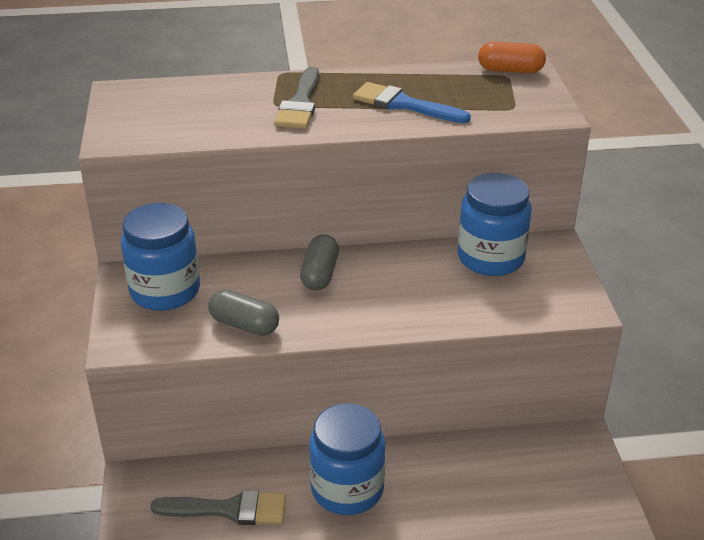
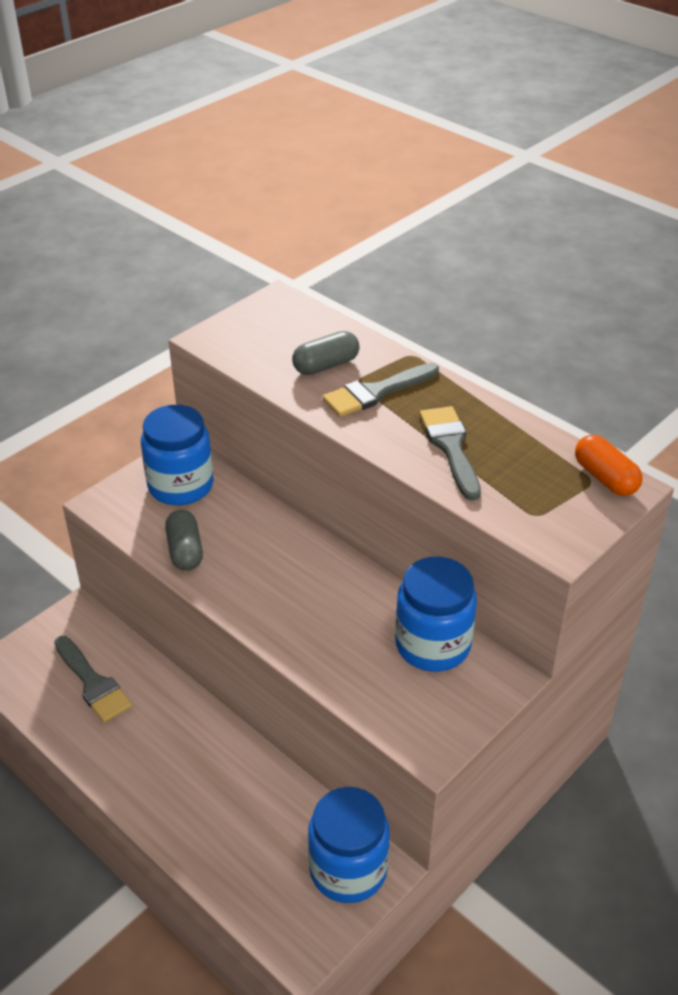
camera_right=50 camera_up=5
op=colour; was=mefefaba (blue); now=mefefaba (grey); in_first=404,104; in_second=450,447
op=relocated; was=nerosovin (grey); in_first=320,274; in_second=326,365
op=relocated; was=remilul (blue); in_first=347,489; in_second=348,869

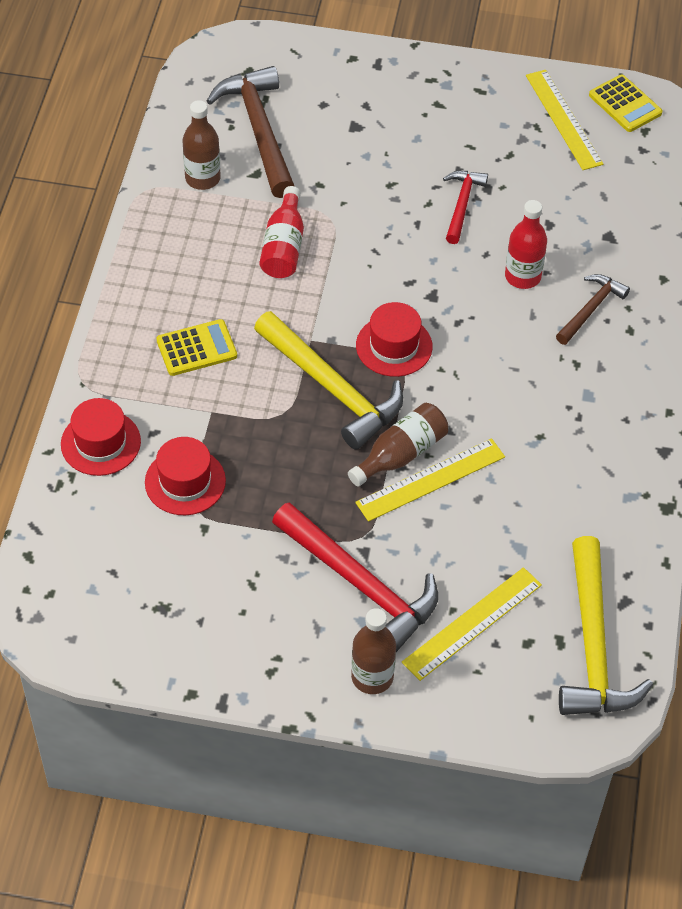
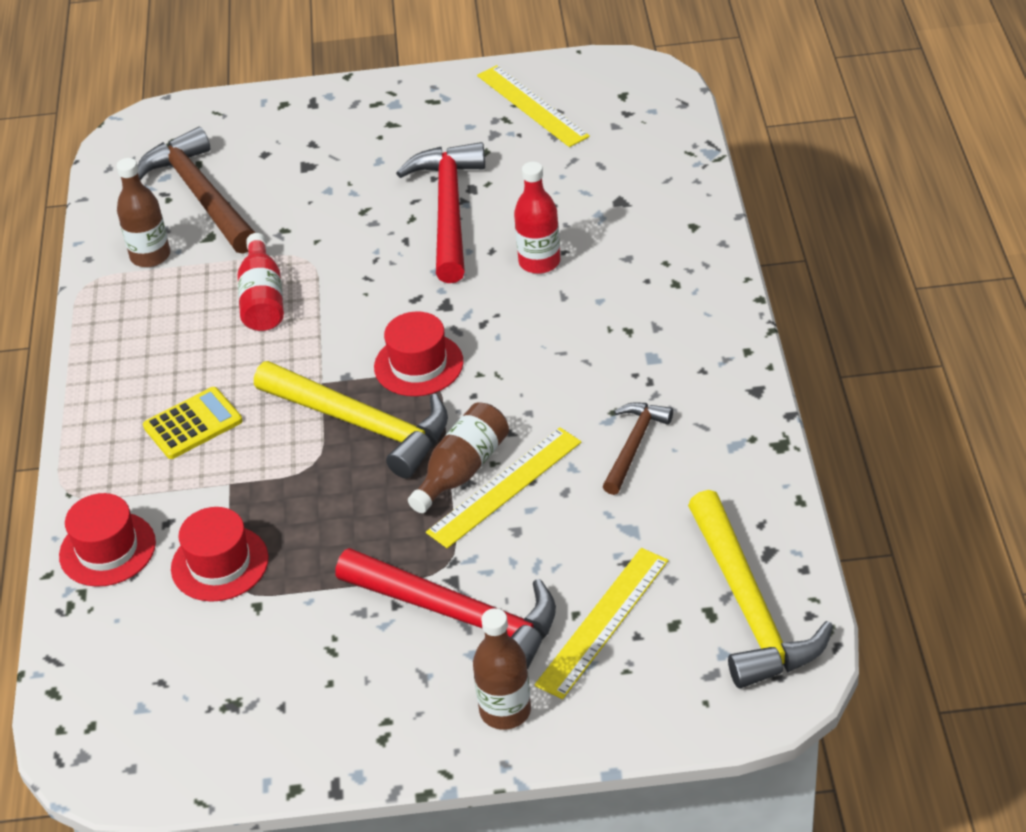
camera_right=-10 camera_up=-10
op=missing; was=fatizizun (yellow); in_first=625,104
op=size; was=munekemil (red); in_first=462,204; in_second=449,210; ratio=1.8
op=relocated; was=munekemil (brown); in_first=591,309; in_second=634,445

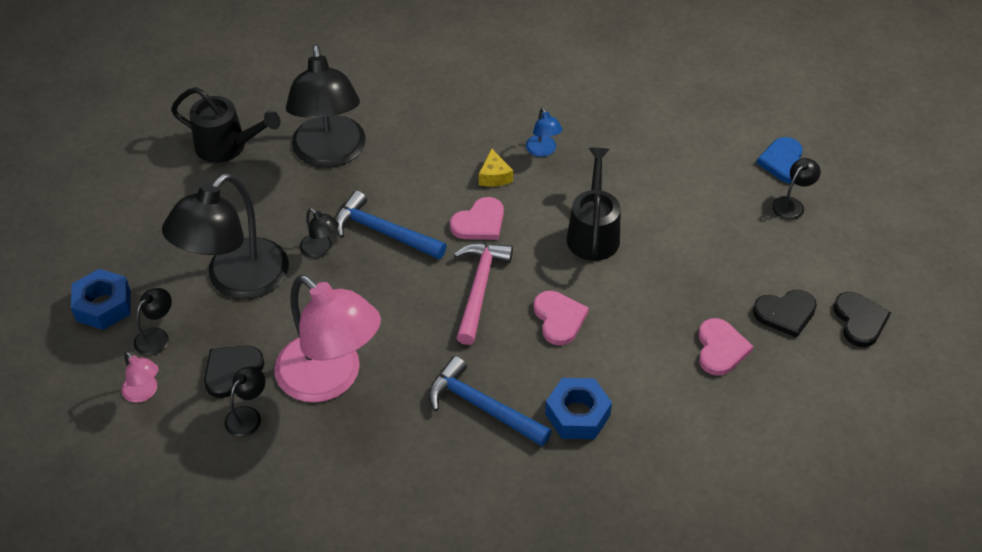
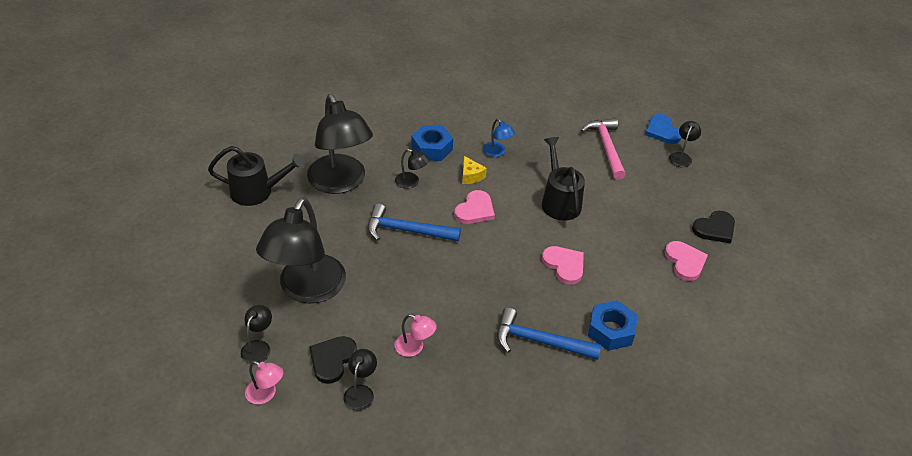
camera_right=-20 camera_up=-5
op=relocated; was=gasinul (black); in_first=321,250; in_second=411,182
op=relocated; was=munekemil (pink); in_first=479,288; in_second=606,147
op=relocated; was=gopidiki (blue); in_first=103,305; in_second=432,148
op=size; was=gasinul (pink); in_first=330,379; in_second=414,347; ratio=0.41
op=missing; was=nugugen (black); in_first=859,320

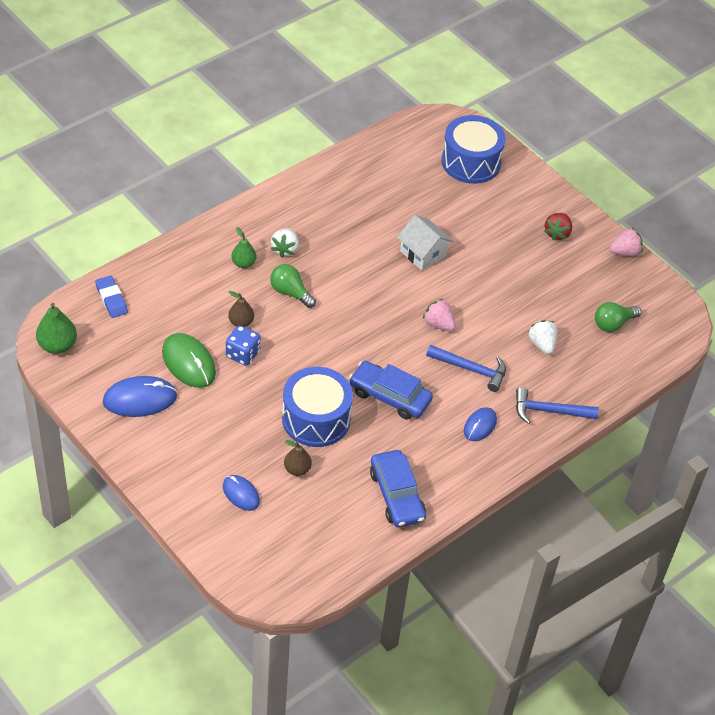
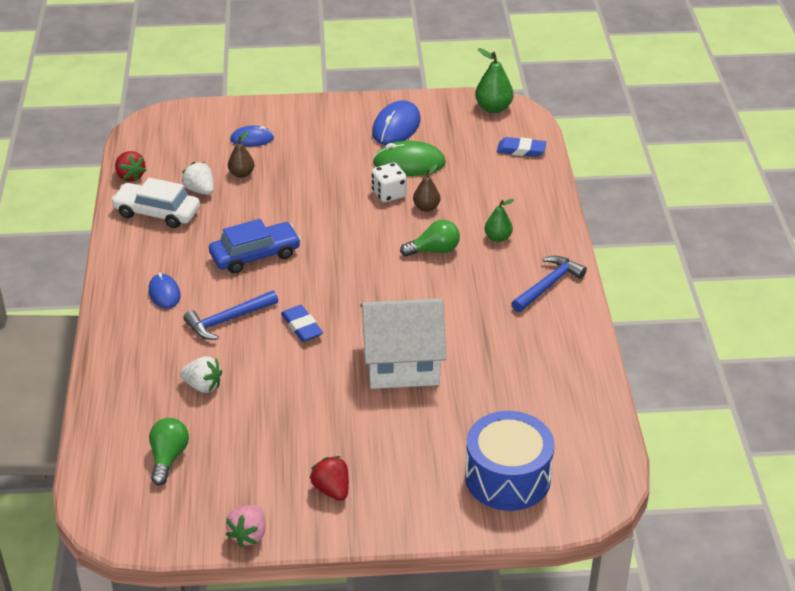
camera_right=130 camera_up=-10
op=size; was=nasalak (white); in_first=423,253; in_second=402,363; ratio=1.63
op=relocated; was=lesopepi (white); in_first=285,249; in_second=200,190
op=exchanged; was=lesopepi (pink); now=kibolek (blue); in_first=438,324; in_second=302,326
op=colour; was=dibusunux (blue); now=dibusunux (white); in_first=242,354; in_second=389,194
op=missing; was=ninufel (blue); in_first=316,419
op=relocated; was=munekemil (blue); in_first=549,411; in_second=548,285
op=colour; was=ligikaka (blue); now=ligikaka (white); in_first=397,495; in_second=157,213
op=appeared; now=lesopepi (red); in_second=130,176

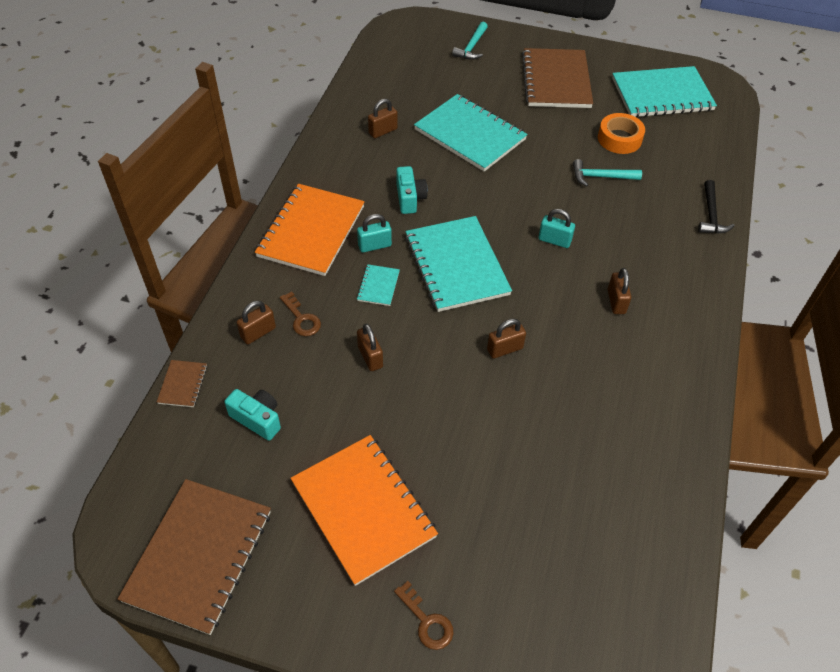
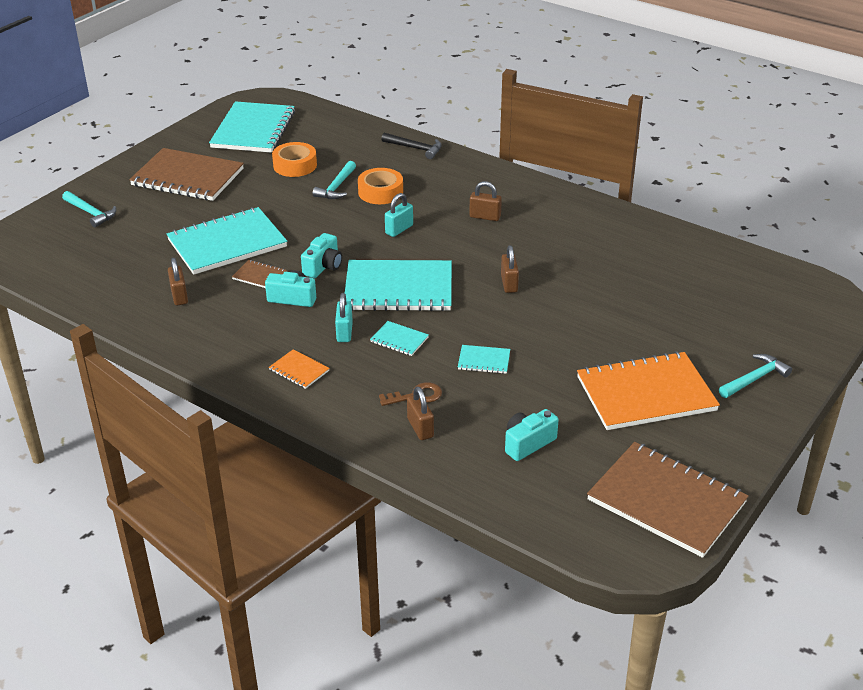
camera_right=-70 camera_up=-15
op=size; was=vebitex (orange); in_first=311,231; in_second=299,370; ratio=0.43
op=exchanged; was=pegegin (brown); now=vebitex (turquoise); in_first=370,357; in_second=484,360
op=relocated; was=vebitex (brown); in_first=182,384; in_second=259,276
op=exchanged; was=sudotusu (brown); now=munekemil (turquoise); in_first=427,621; in_second=755,379
op=appeared; now=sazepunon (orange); in_second=380,192
op=appeared; now=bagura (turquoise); in_second=323,266

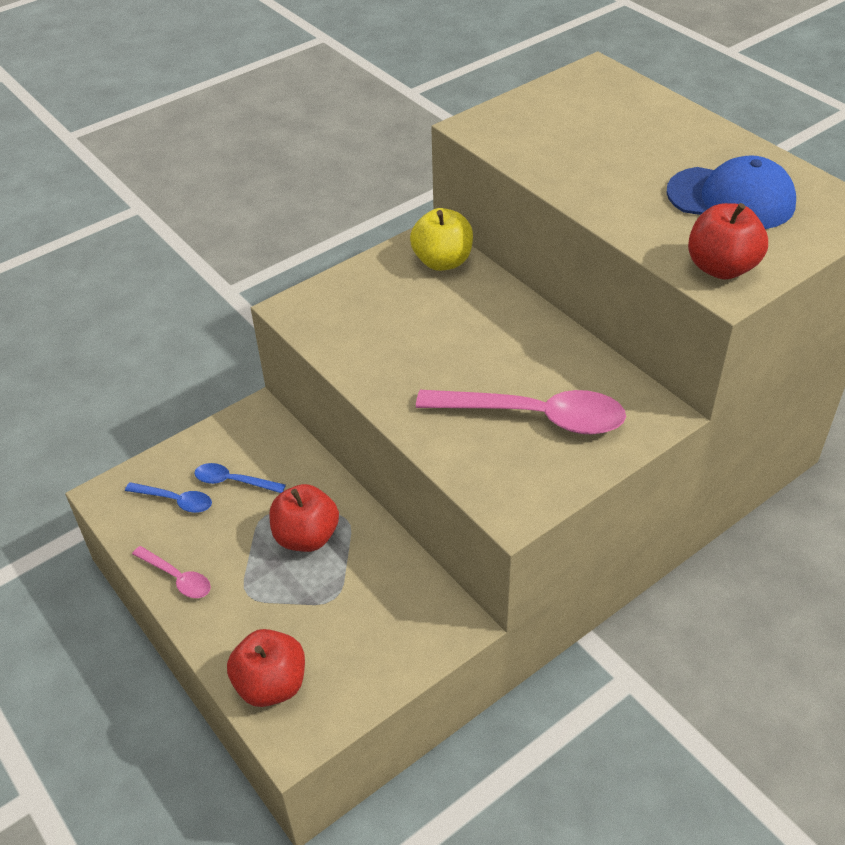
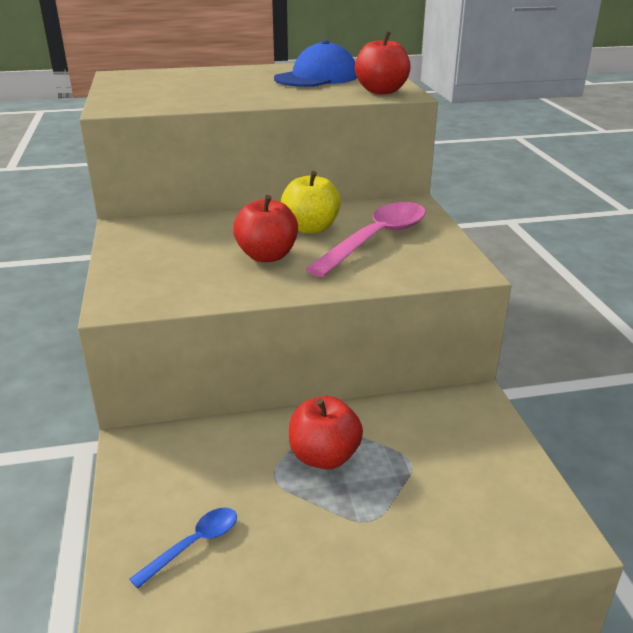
camera_right=-65 camera_up=-15
op=relocated; was=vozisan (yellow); in_first=442,261; in_second=311,228
op=missing; was=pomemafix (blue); in_first=233,481
op=missing; was=pomemafix (pink); in_first=177,578
op=relocated; was=vozisan (red); in_first=271,684; in_second=267,256

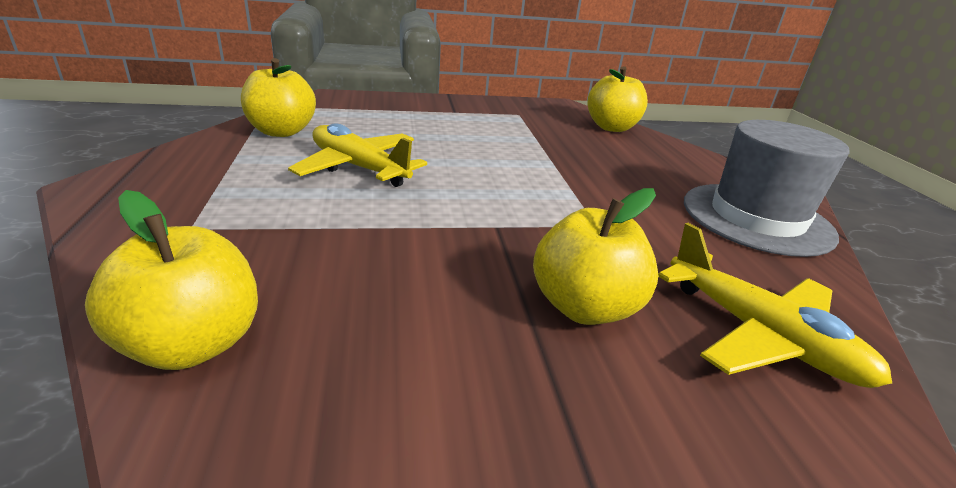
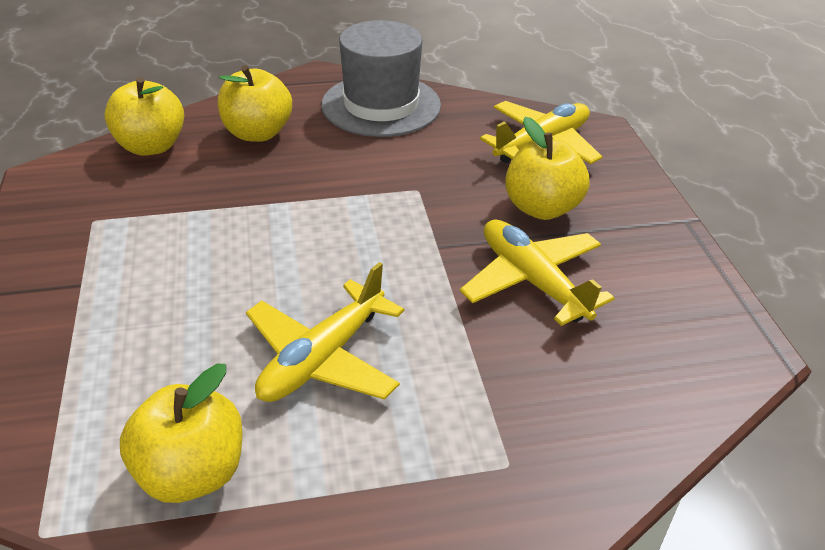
camera_right=-90 camera_up=10
op=relocated; was=vozisan (yellow); in_first=193,344; in_second=257,133
op=appeared; now=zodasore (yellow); in_second=532,281

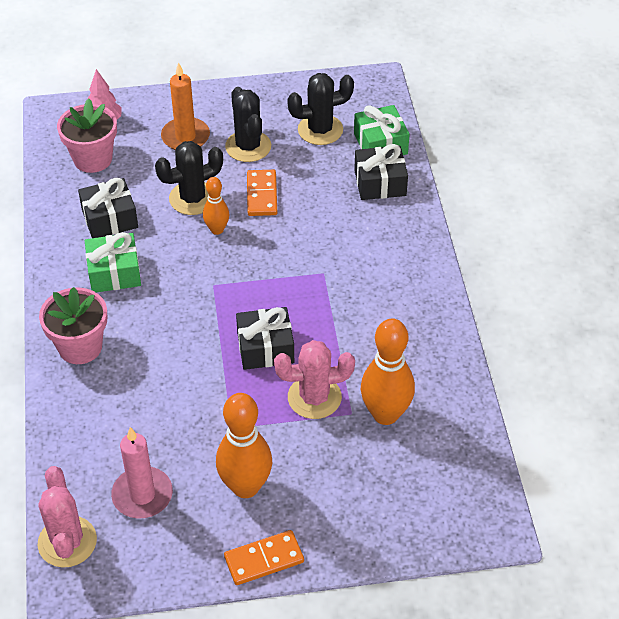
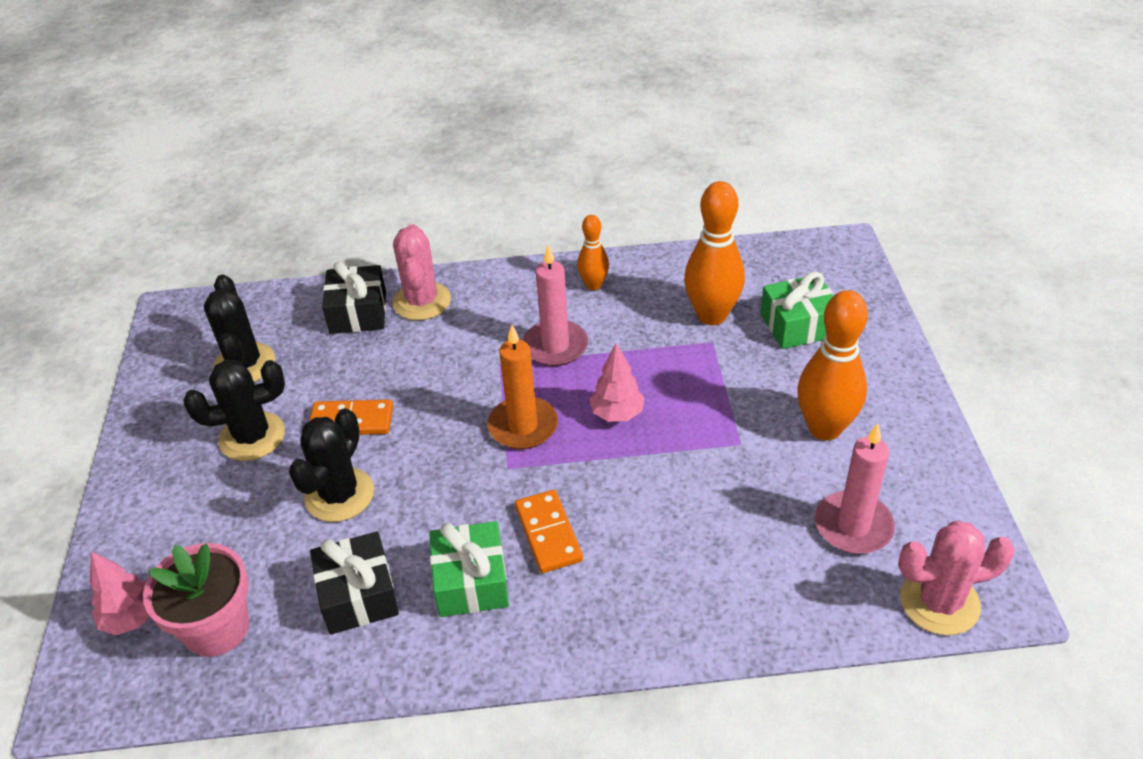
camera_right=-85 camera_up=-5
op=relocated; was=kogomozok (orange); in_first=185,137; in_second=523,426
op=relocated; was=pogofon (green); in_first=380,144; in_second=798,325
op=spun; was=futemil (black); in_first=193,198; in_second=339,495; clockwise=45
op=relocated; was=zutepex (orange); in_first=217,229; in_second=593,285
op=missing; was=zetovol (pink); in_first=80,347
op=exchanged; was=pogofon (black); now=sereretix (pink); in_first=265,348; in_second=617,414
op=relocated; was=futemil (pink); in_first=314,397; in_second=422,301
op=relocated; was=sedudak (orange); in_first=264,559; in_second=548,533
op=appeared; now=kogomozok (pink); in_second=555,346

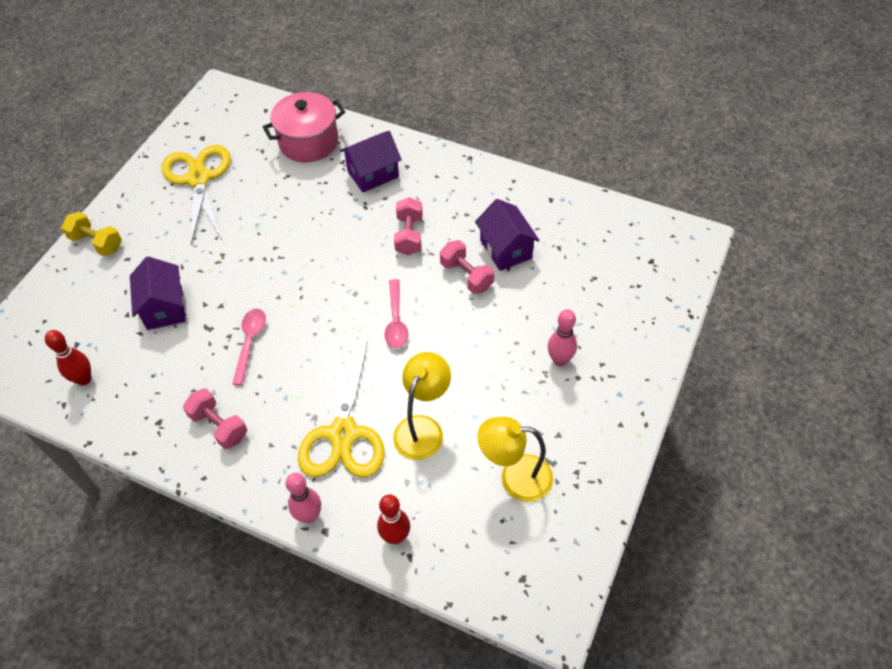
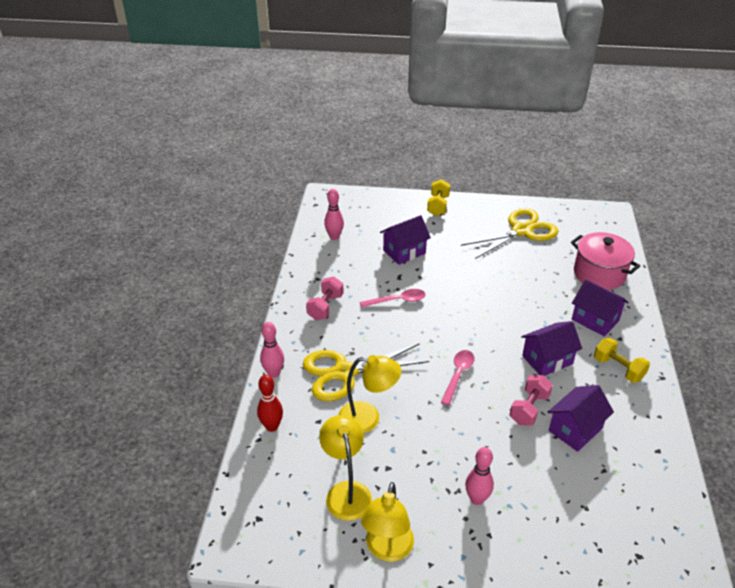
camera_right=70 camera_up=-15
op=exchanged; was=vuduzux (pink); now=nasalak (purple); in_first=409,235; in_second=547,360
op=spun; was=pomemafix (pink); in_first=396,321; in_second=458,375; clockwise=135
op=colour; was=zutepex (red); now=zutepex (pink); in_first=84,379; in_second=334,237
op=appeared; now=vuduzux (yellow); in_second=618,369
op=appeared; now=gasinul (yellow); in_second=387,550

